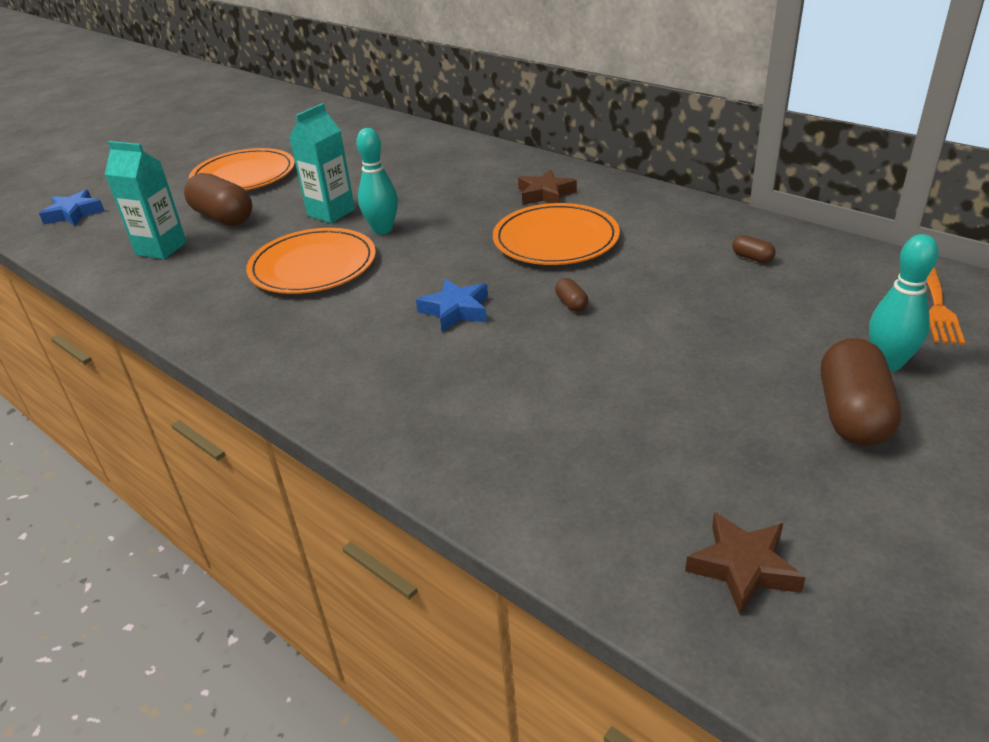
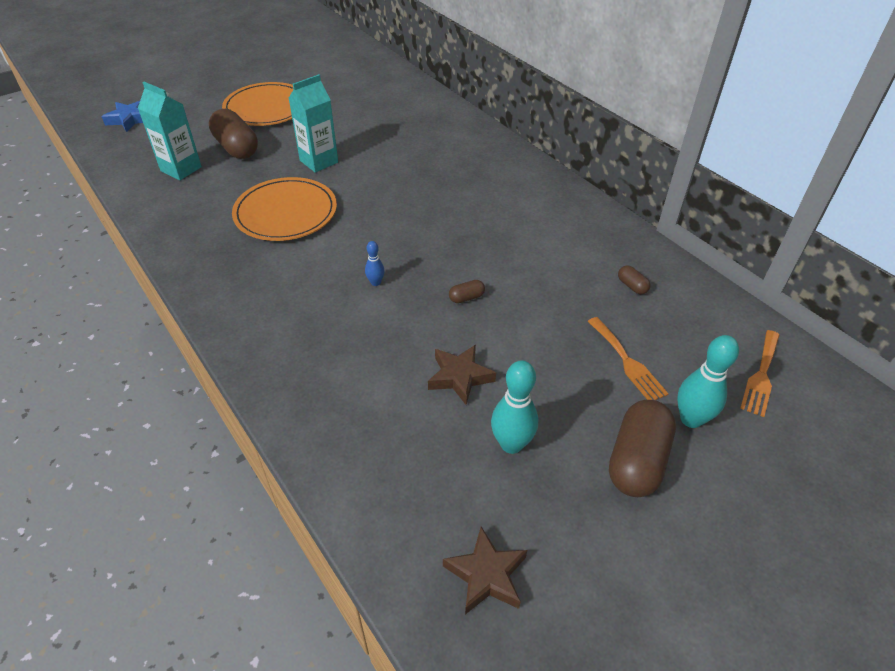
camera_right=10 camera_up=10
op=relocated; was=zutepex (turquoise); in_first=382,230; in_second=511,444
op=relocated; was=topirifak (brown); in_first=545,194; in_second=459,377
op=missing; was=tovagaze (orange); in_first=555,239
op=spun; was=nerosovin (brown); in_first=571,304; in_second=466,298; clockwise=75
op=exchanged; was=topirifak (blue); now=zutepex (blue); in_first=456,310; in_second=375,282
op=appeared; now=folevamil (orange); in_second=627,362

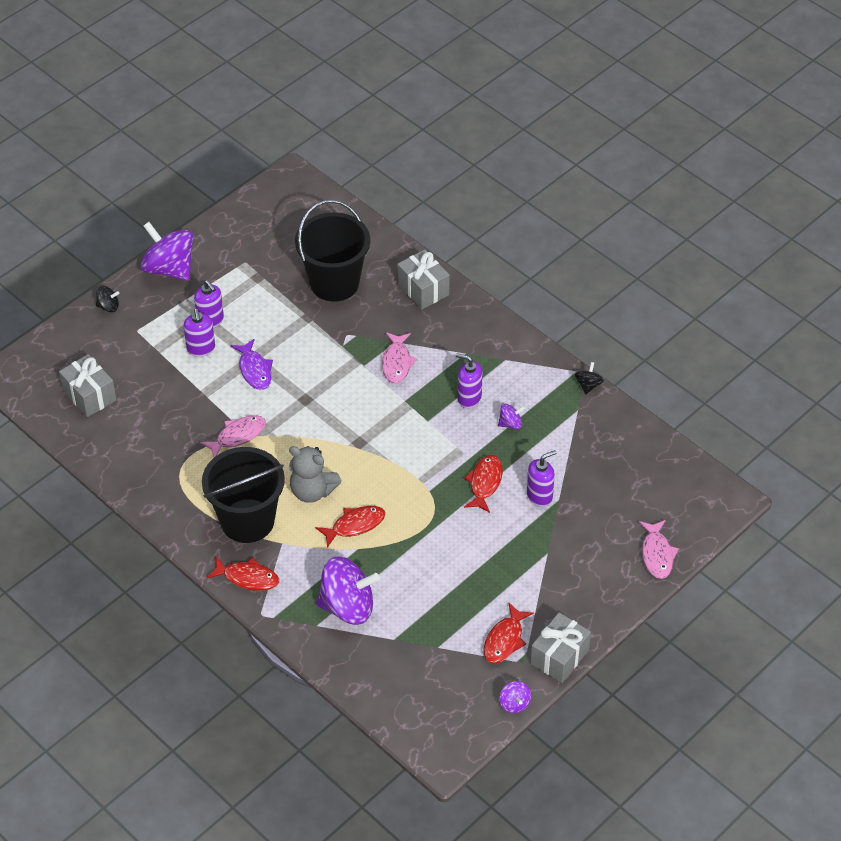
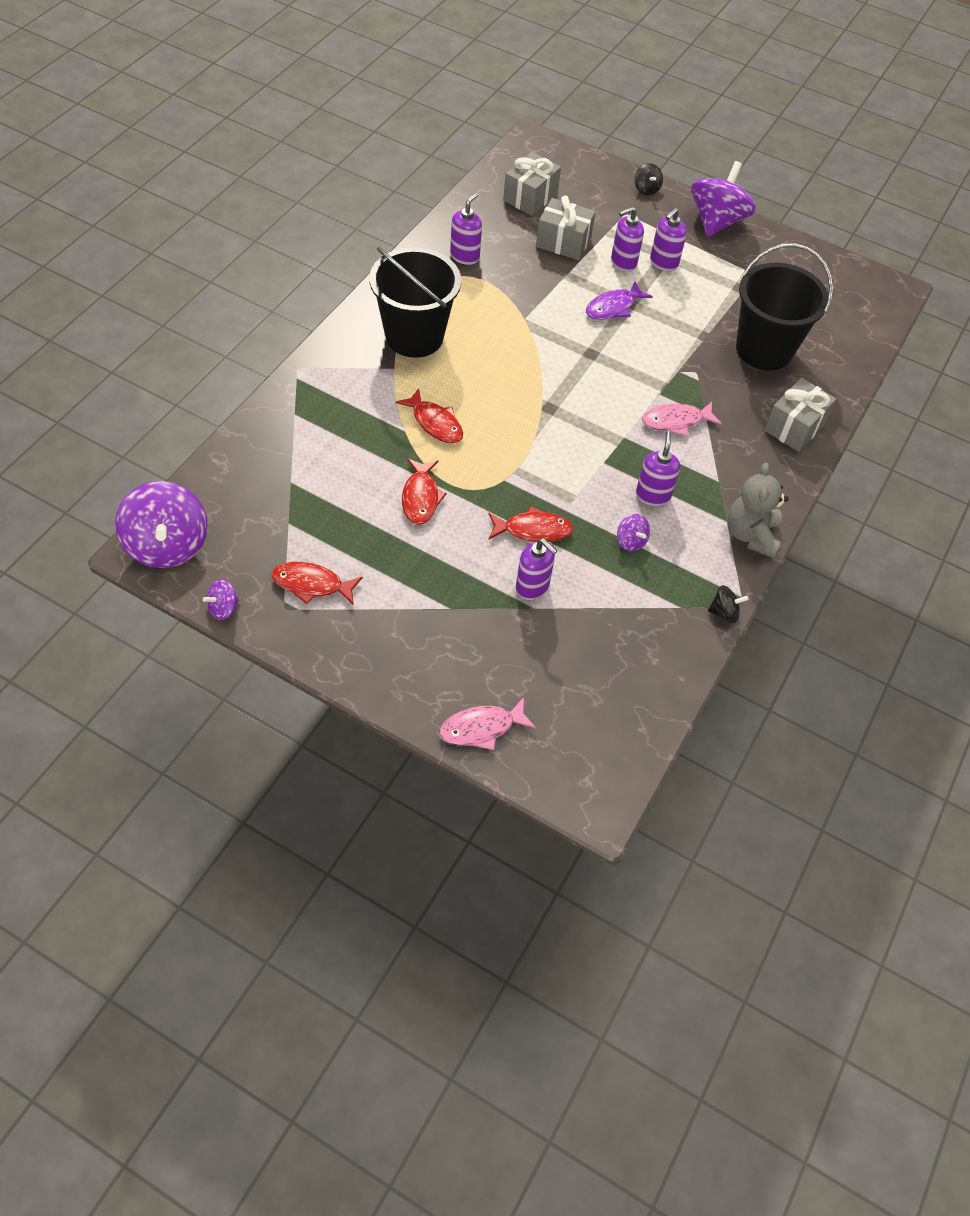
camera_right=70 camera_up=5
op=missing; was=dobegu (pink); in_first=237,436
op=relocated; was=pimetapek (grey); in_first=312,491; in_second=751,535
op=relocated; was=dobegu (red); in_first=247,577; in_second=421,497
op=relocated; was=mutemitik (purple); in_first=347,606; in_second=167,545
op=relocated; was=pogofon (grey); in_first=559,657; in_second=563,242
op=appeared; now=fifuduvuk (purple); in_second=465,256

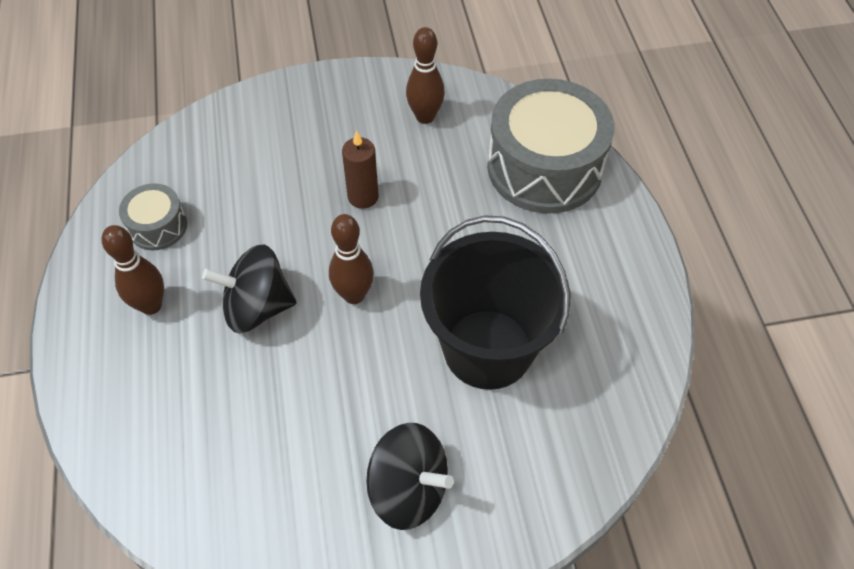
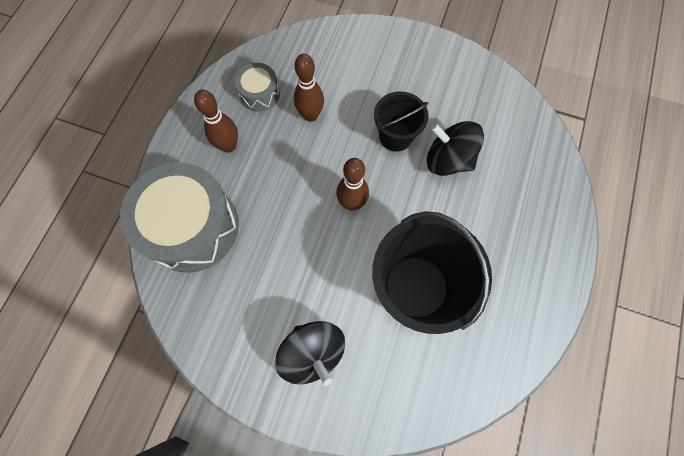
camera_right=30 camera_up=15
op=relocated; was=zutepex (brown); in_first=425,117; in_second=310,115
op=relocated; was=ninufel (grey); in_first=544,167; in_second=192,227
op=exchanged; was=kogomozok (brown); now=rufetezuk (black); in_first=363,197; in_second=395,136
op=relocated; was=mutemitik (black); in_first=257,307; in_second=448,160

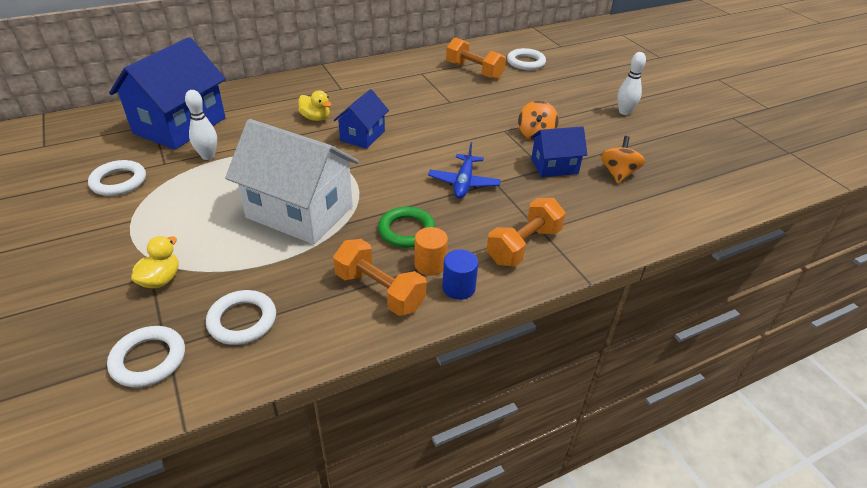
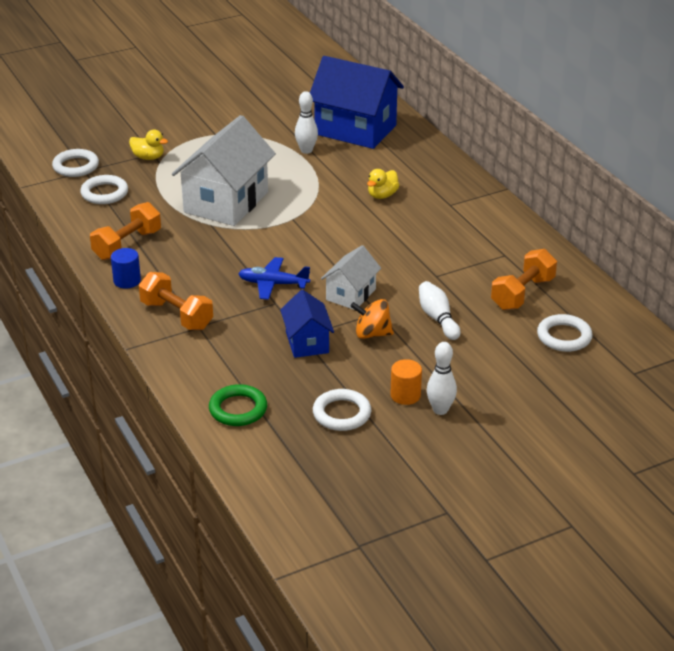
camera_right=90 camera_up=-5
op=missing; was=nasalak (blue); in_first=362,136
op=missing; was=mutemitik (orange); in_first=618,174
op=relocated; was=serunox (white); in_first=119,181; in_second=341,414
op=relocated; was=serunox (green); in_first=406,231; in_second=238,409
op=relocated; was=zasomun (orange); in_first=430,264; in_second=405,395
op=appeared; now=nasalak (white); in_second=351,294
op=appeared; now=zutepex (white); in_second=437,318

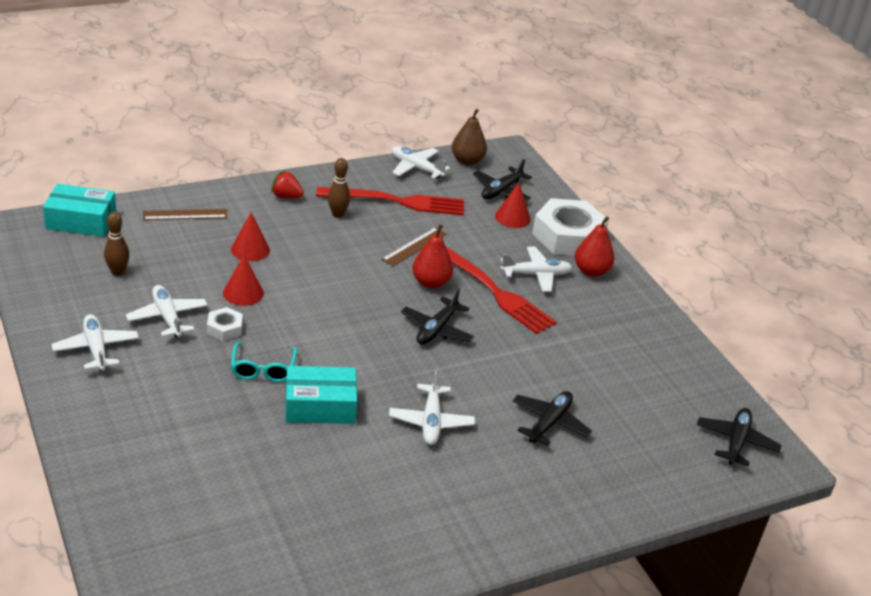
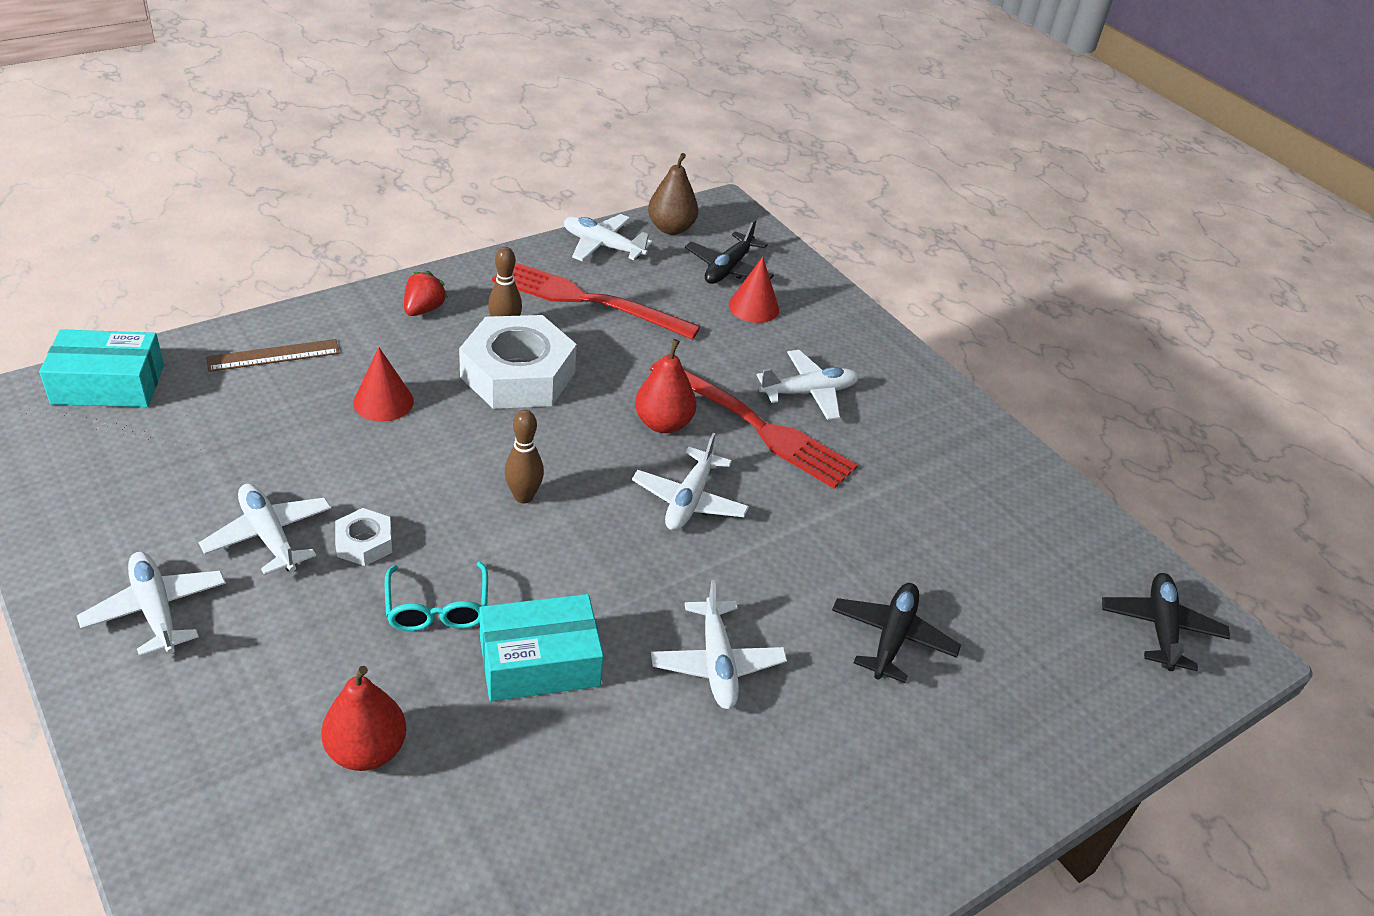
camera_right=-10 camera_up=5
op=spun; was=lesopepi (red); in_first=286,196; in_second=423,309; clockwise=105
op=spun; was=folevamil (red); in_first=397,201; in_second=587,300; clockwise=-150
op=relocated; was=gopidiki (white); in_first=568,236; in_second=518,374
op=relocated; was=zutepex (brown); in_first=117,272; in_second=523,496
op=relocated; was=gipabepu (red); in_first=591,271; in_second=366,750
op=missing; was=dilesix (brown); in_first=414,246
op=missing; was=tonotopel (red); in_first=243,293
op=colour; was=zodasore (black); now=zodasore (white); in_first=437,329; in_second=689,500

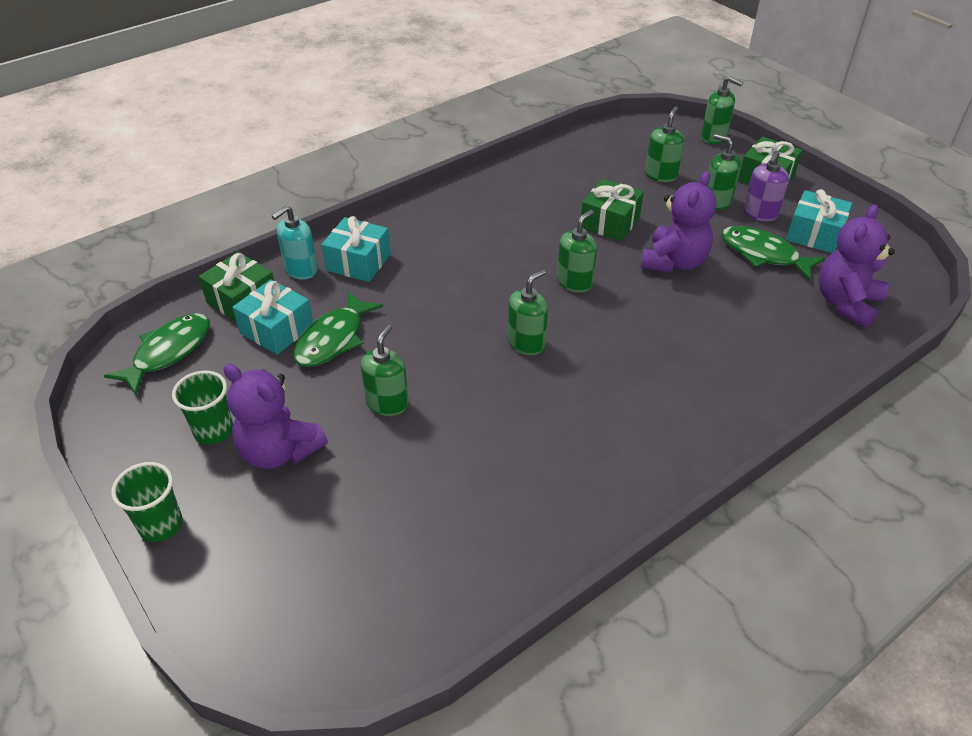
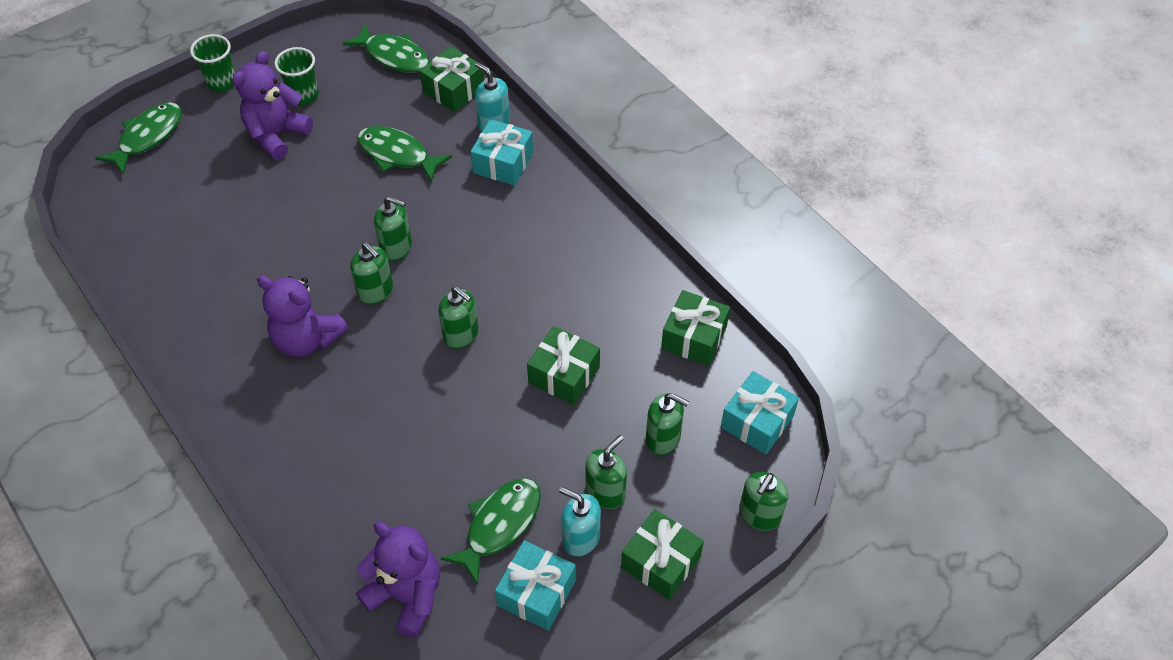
camera_right=90 camera_up=10
op=colour; was=fifuduvuk (purple); now=fifuduvuk (turquoise); in_first=760,213; in_second=580,538
op=relocated; was=pimetapek (purple); in_first=674,262; in_second=307,339
op=relocated; was=pogofon (turquoise); in_first=277,329; in_second=757,421
op=relocated; was=fifuduvuk (green); in_first=387,403; in_second=396,247
op=appeared; now=dobegu (green); in_second=147,137
op=appeared; now=pogofon (green); in_second=694,337

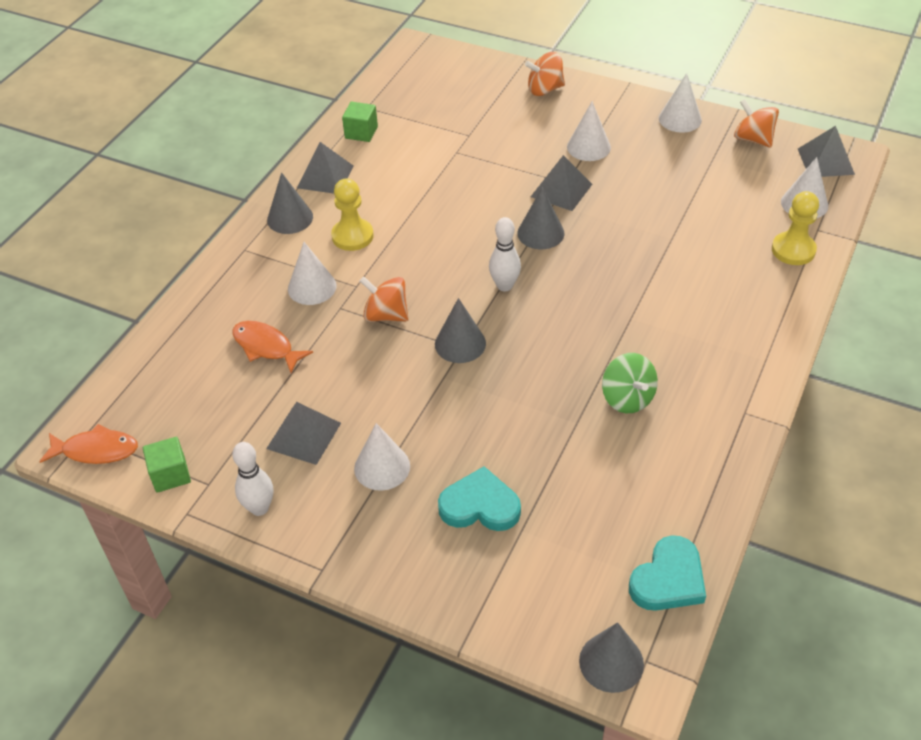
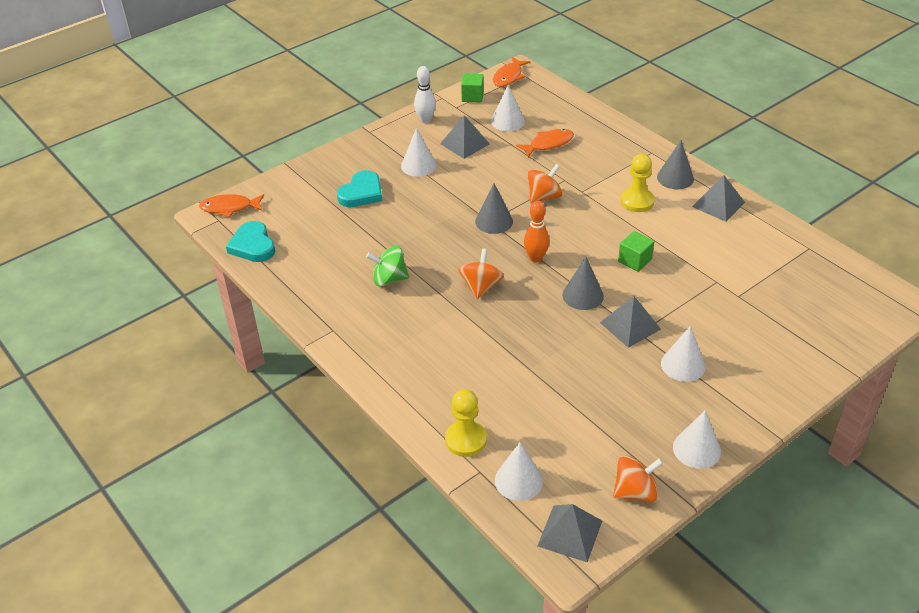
camera_right=115 camera_up=-5
op=relocated; was=mutemitik (orange); in_first=545,89; in_second=481,287
op=relocated; was=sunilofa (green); in_first=361,132; in_second=634,260
op=colour; was=zutepex (white); now=zutepex (orange); in_first=504,286; in_second=536,258
op=relocated; was=tonotopel (white); in_first=312,287; in_second=507,121
op=exchanged; was=tonotopel (grey); now=dobegu (orange); in_first=611,662; in_second=229,208

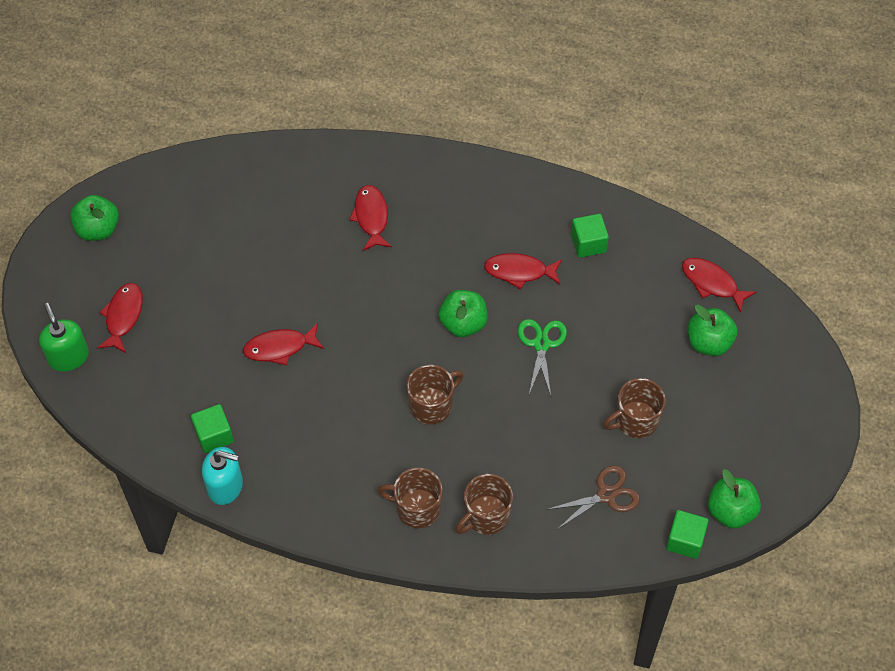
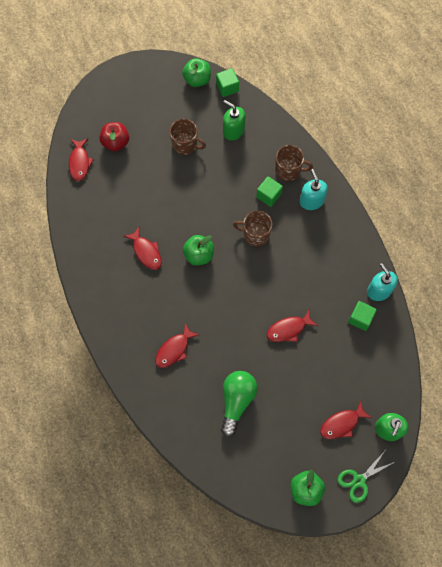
camera_right=-130 camera_up=10
op=relocated; was=sunilofa (green); in_first=588,243; in_second=268,195
op=colour; was=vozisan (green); now=vozisan (red); in_first=709,342; in_second=115,142
op=relocated; was=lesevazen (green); in_first=541,344; in_second=359,480
op=spun; was=dobegu (red); in_first=279,347; in_second=288,329; clockwise=120
op=exchanged; was=lesevazen (brown); now=fifuduvuk (green); in_first=606,495; in_second=233,131
op=exchanged; was=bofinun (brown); now=fifuduvuk (turquoise); in_first=416,508; in_second=311,201
op=appeared; now=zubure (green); in_second=236,401

